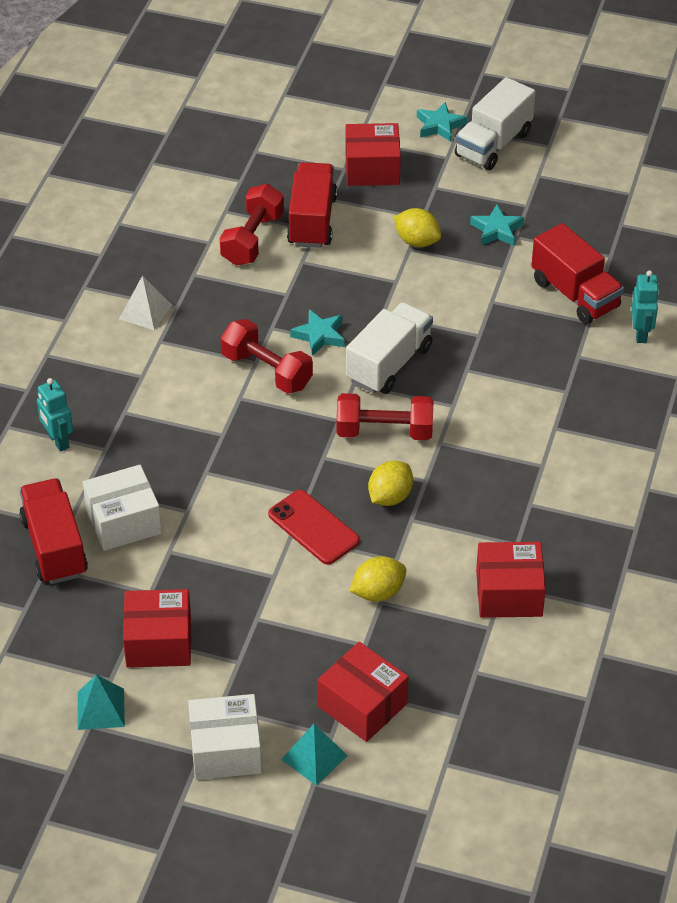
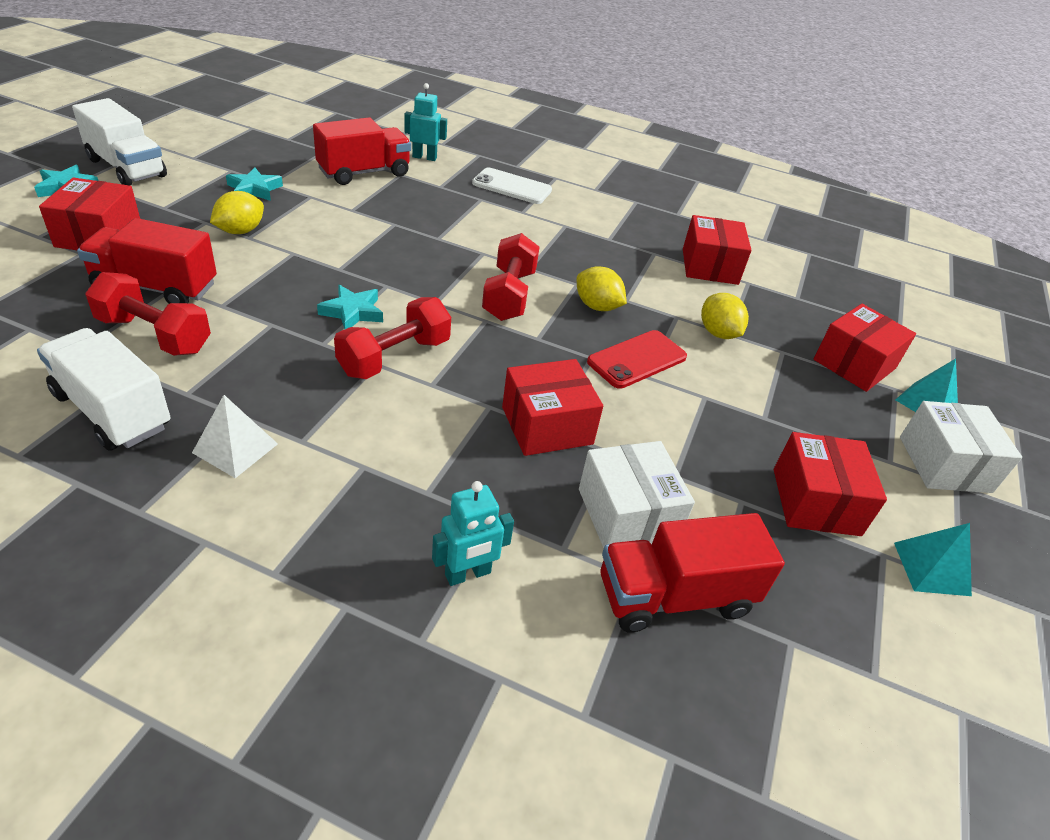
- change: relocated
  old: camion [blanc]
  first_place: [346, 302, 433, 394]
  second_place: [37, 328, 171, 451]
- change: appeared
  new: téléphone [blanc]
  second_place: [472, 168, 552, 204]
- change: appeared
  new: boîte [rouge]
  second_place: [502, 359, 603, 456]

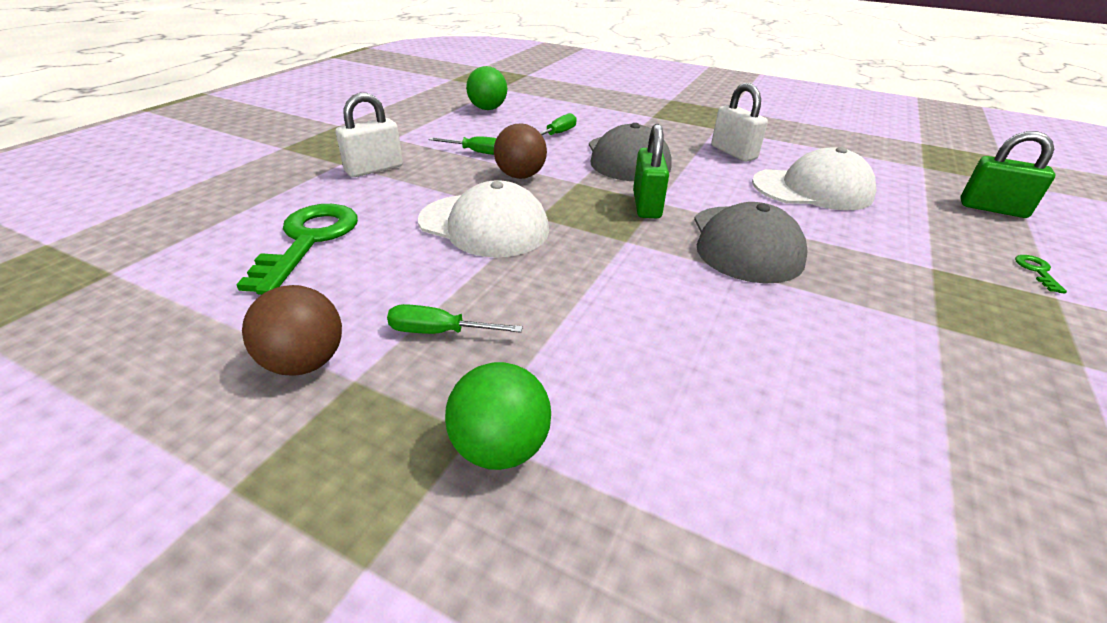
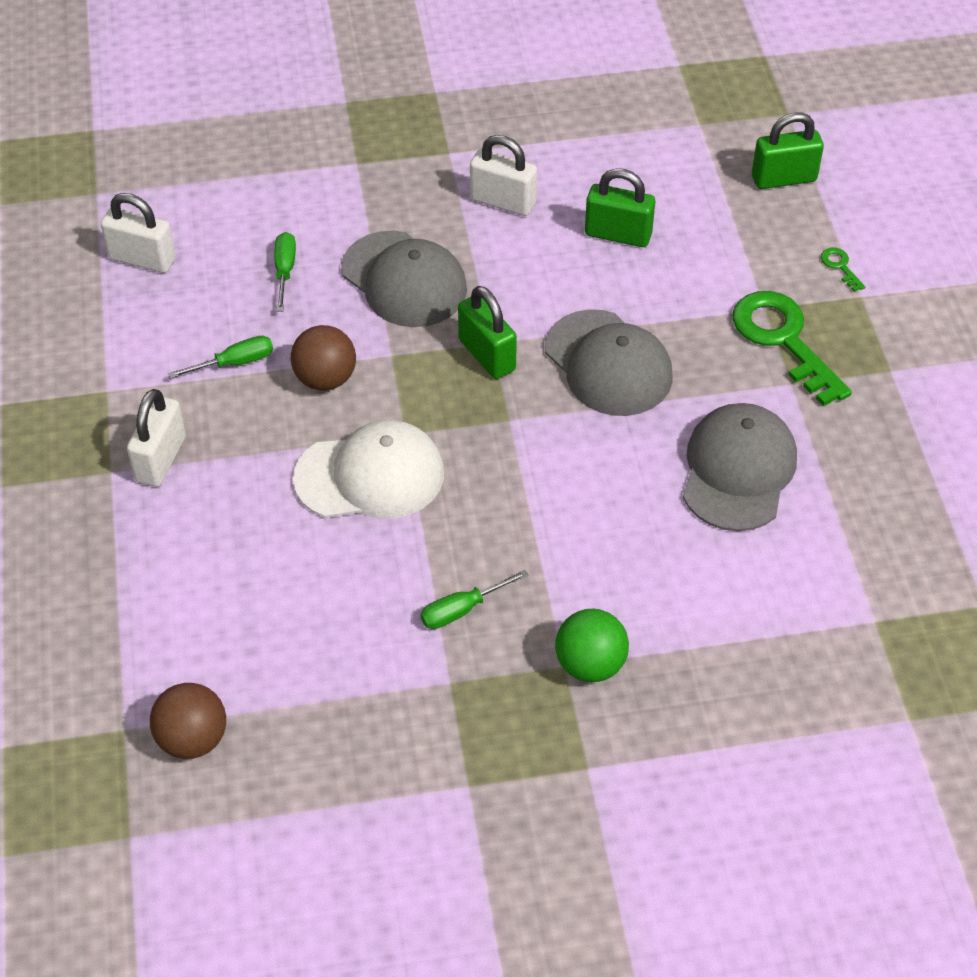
- change: exchanged
  old: balle [vert]
  new: cadenas [blanc]
  first_place: [466, 66, 507, 110]
  second_place: [101, 193, 176, 273]
- change: relocated
  old: balle [marron]
  first_place: [242, 285, 342, 376]
  second_place: [150, 683, 226, 759]
- change: exchanged
  old: casquette [blanc]
  new: cadenas [vert]
  first_place: [752, 147, 876, 210]
  second_place: [585, 168, 655, 247]
- change: appeared
  new: casquette [gris]
  second_place: [683, 403, 797, 531]
- change: relocated
  old: clé [vert]
  first_place: [236, 204, 358, 295]
  second_place: [732, 291, 852, 406]

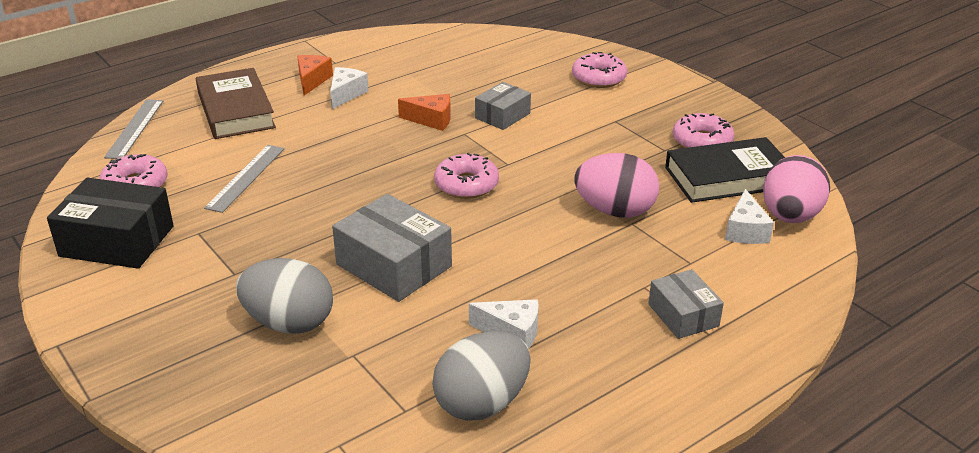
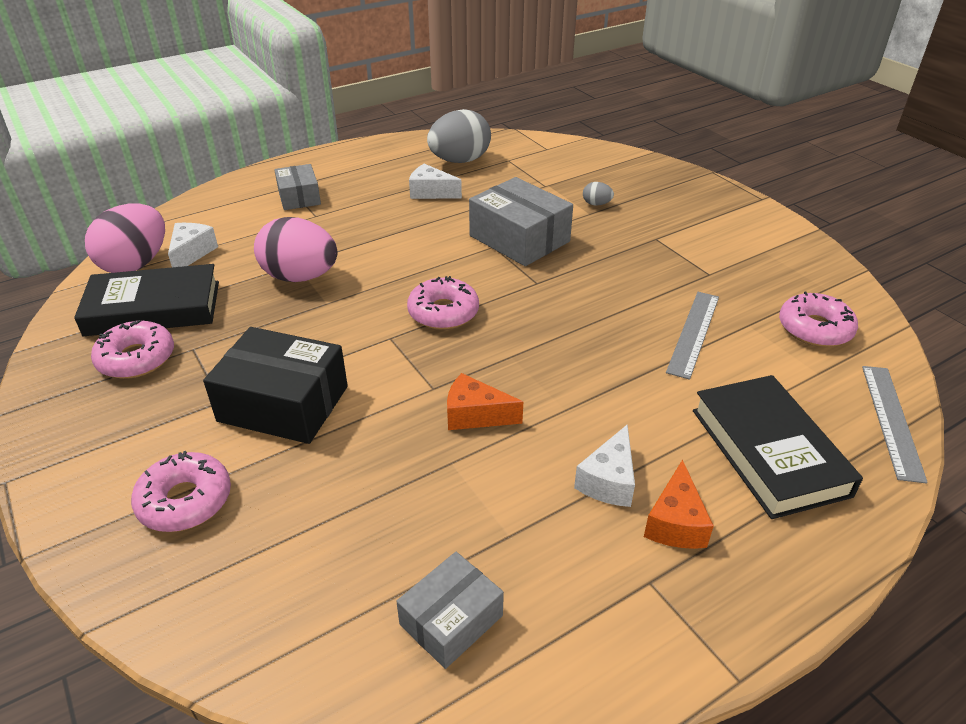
- change: relocated
  old: boîte [noir]
  first_place: [47, 177, 174, 269]
  second_place: [203, 327, 348, 444]
- change: relocated
  old: boîte [gris]
  first_place: [475, 82, 531, 130]
  second_place: [396, 552, 504, 669]
- change: size
  old: œuf [gris]
  first_place: [236, 258, 333, 334]
  second_place: [583, 182, 614, 206]
  factor: 0.42
- change: colour
  old: livre [marron]
  new: livre [noir]
  first_place: [196, 68, 276, 139]
  second_place: [693, 375, 863, 519]

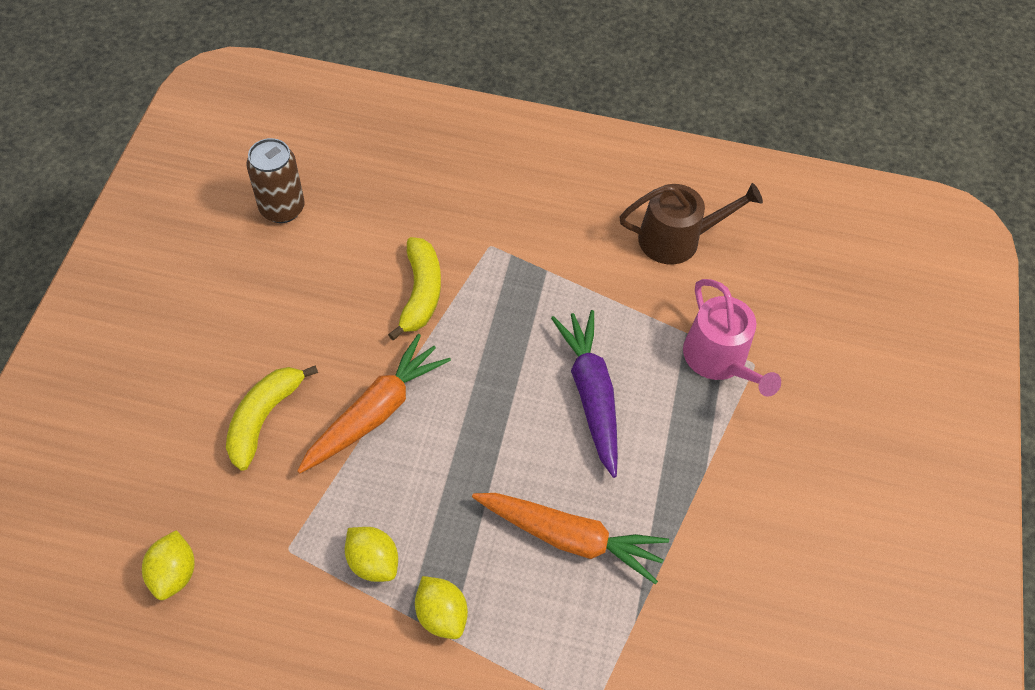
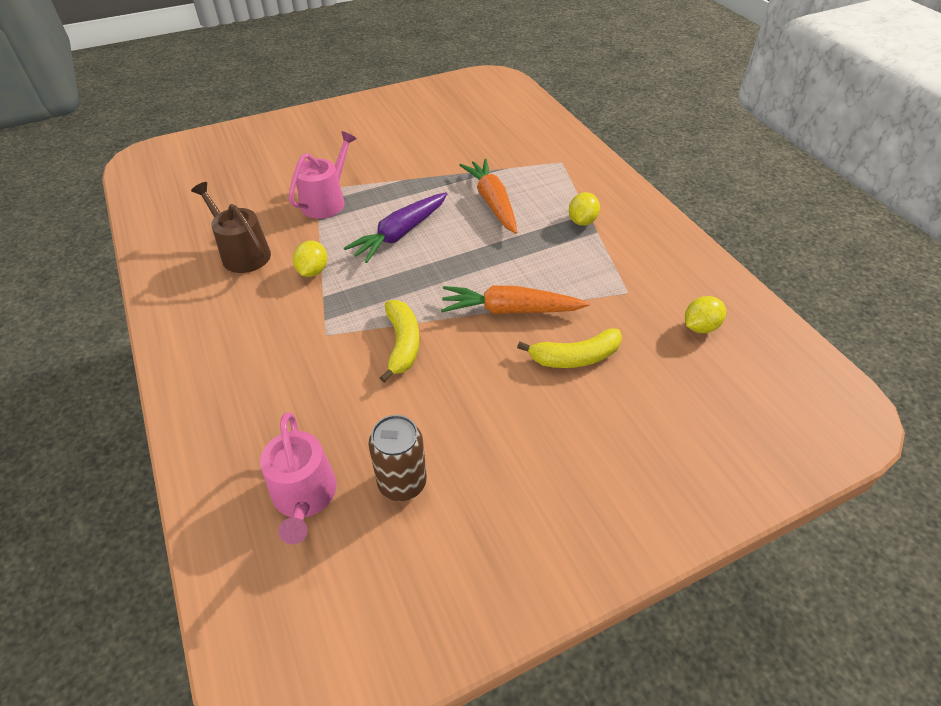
- change: appeared
  new: arrosoir [rose]
  second_place: [260, 412, 337, 544]
- change: relocated
  old: citron [jaune]
  first_place: [345, 527, 398, 582]
  second_place: [293, 241, 327, 277]
- change: spun
  old: banane [jaune]
  first_place: [388, 237, 441, 340]
  second_place: [380, 300, 419, 383]
  degrees: 120

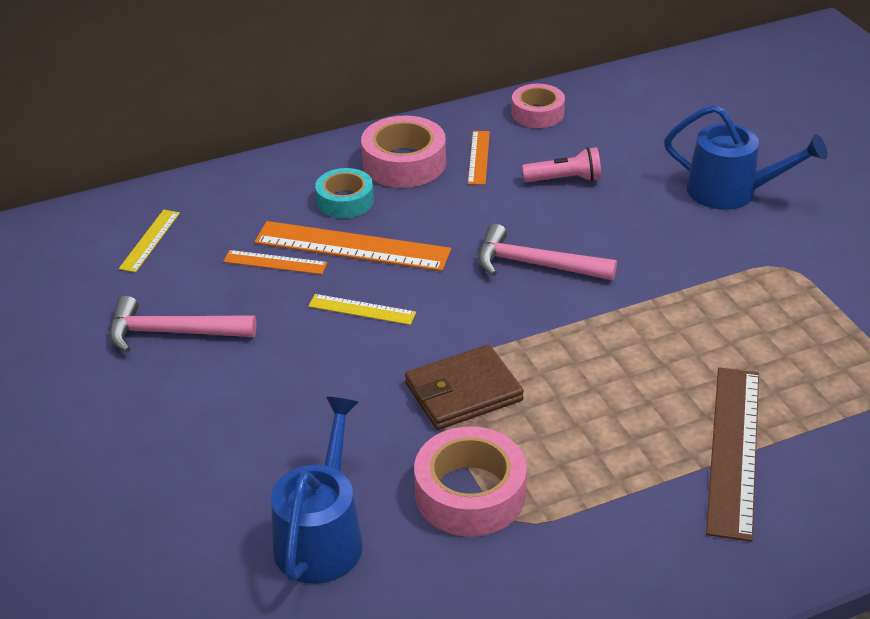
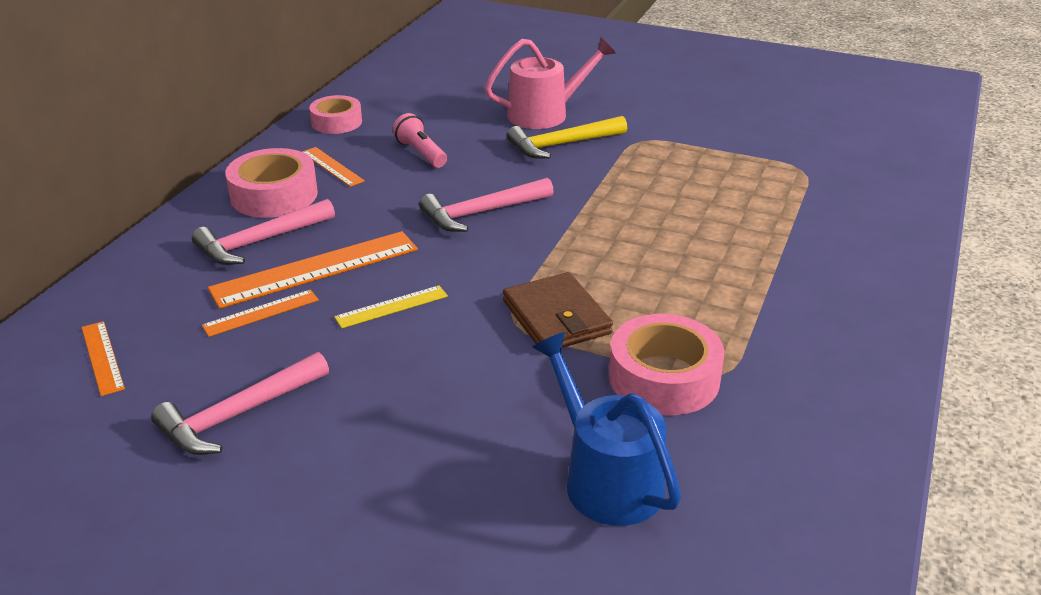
- change: colour
  old: règle [jaune]
  new: règle [orange]
  first_place: [119, 210, 180, 273]
  second_place: [82, 321, 125, 396]
- change: exchanged
  old: ruban adhésif [turquoise]
  new: marteau [rose]
  first_place: [315, 168, 374, 218]
  second_place: [192, 199, 335, 265]
- change: spun
  old: lampe de poche [rose]
  first_place: [522, 147, 601, 182]
  second_place: [393, 113, 447, 168]
  degrees: -75
- change: colour
  old: arrosoir [bleu]
  new: arrosoir [rose]
  first_place: [664, 105, 828, 210]
  second_place: [485, 37, 616, 129]
- change: spun
  old: portefeuille [marron]
  first_place: [405, 345, 524, 430]
  second_place: [503, 272, 613, 348]
  degrees: -45
- change: appeared
  new: marteau [jaune]
  second_place: [507, 116, 627, 159]
- change: missing
  old: règle [marron]
  first_place: [706, 367, 759, 542]

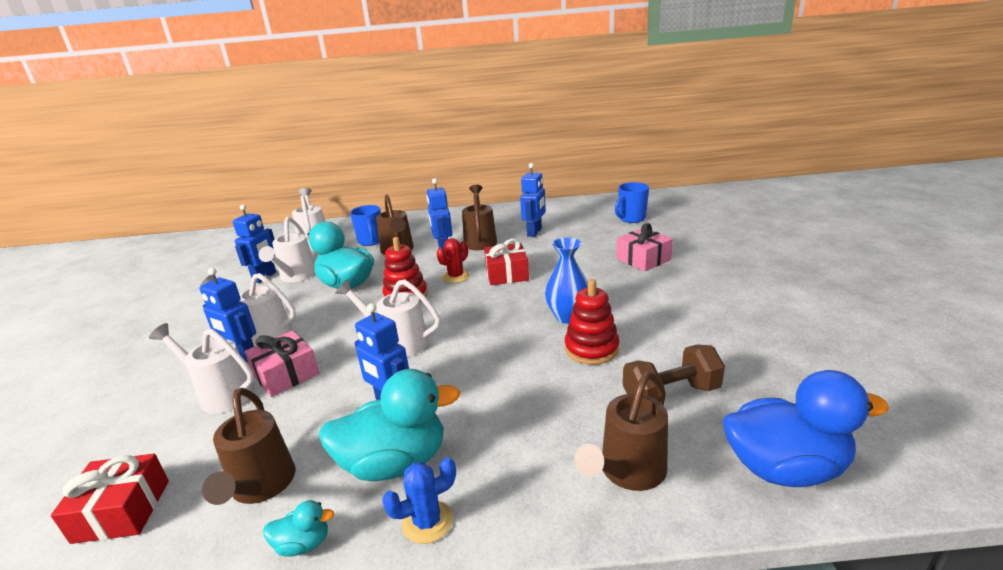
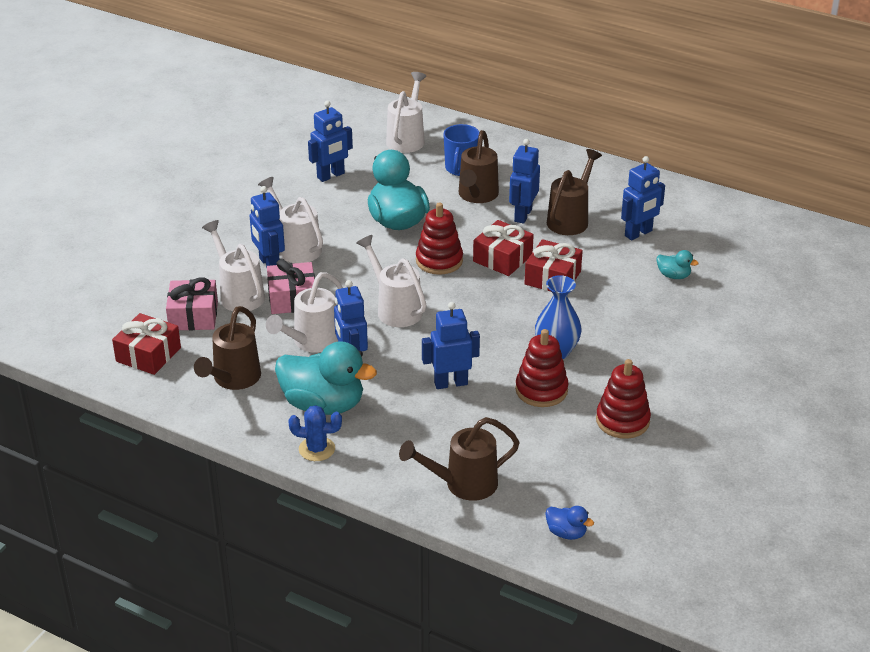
- change: relocated
  old: cadeau [rose]
  first_place: [616, 223, 673, 272]
  second_place: [166, 277, 218, 330]
- change: relocated
  old: arrosoir [blanc]
  first_place: [258, 217, 315, 282]
  second_place: [266, 272, 343, 353]
- change: appeared
  new: robot [bleu]
  second_place: [422, 302, 480, 389]
- change: exchanged
  old: cactus [rouge]
  new: cadeau [rouge]
  first_place: [437, 238, 470, 283]
  second_place: [473, 220, 534, 276]
- change: size
  old: canard [bleu]
  first_place: [723, 370, 889, 487]
  second_place: [545, 506, 594, 540]
  factor: 0.45
- change: appeared
  new: jouet à empiler [rouge]
  second_place: [596, 359, 651, 439]
- change: relocated
  old: canard [turquoise]
  first_place: [263, 500, 334, 557]
  second_place: [657, 250, 699, 279]
- change: missing
  old: tasse [bleu]
  first_place: [615, 182, 649, 223]
- change: missing
  old: haltère [marron]
  first_place: [623, 344, 725, 400]

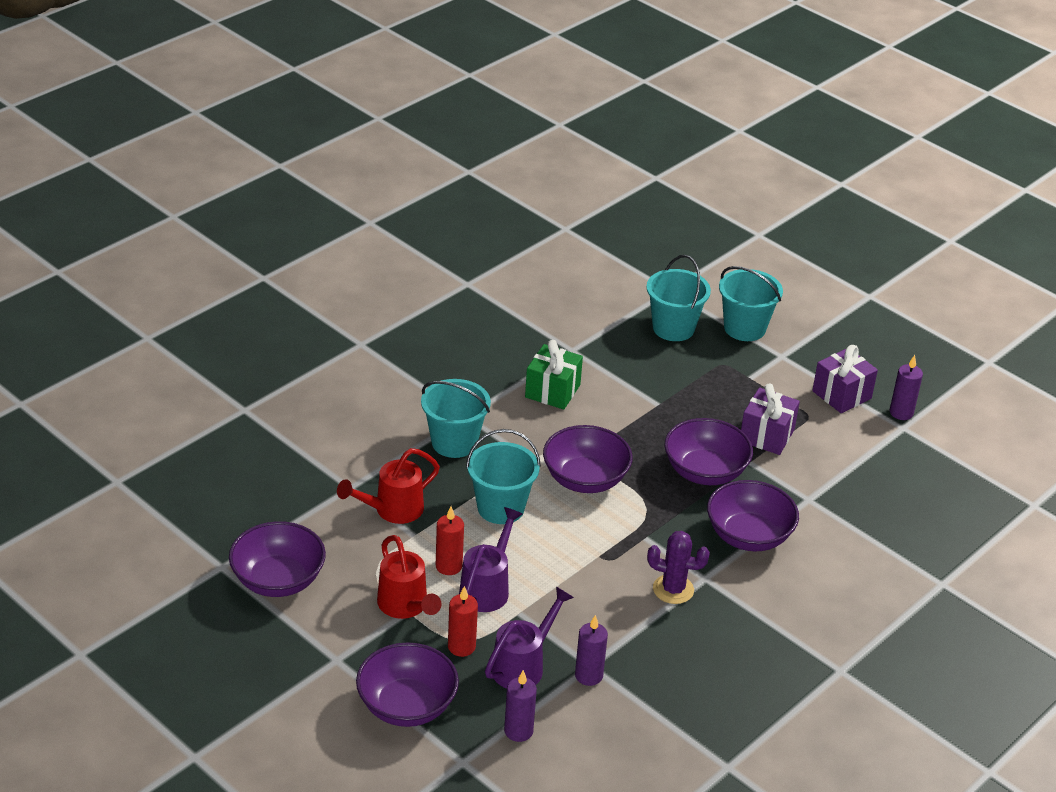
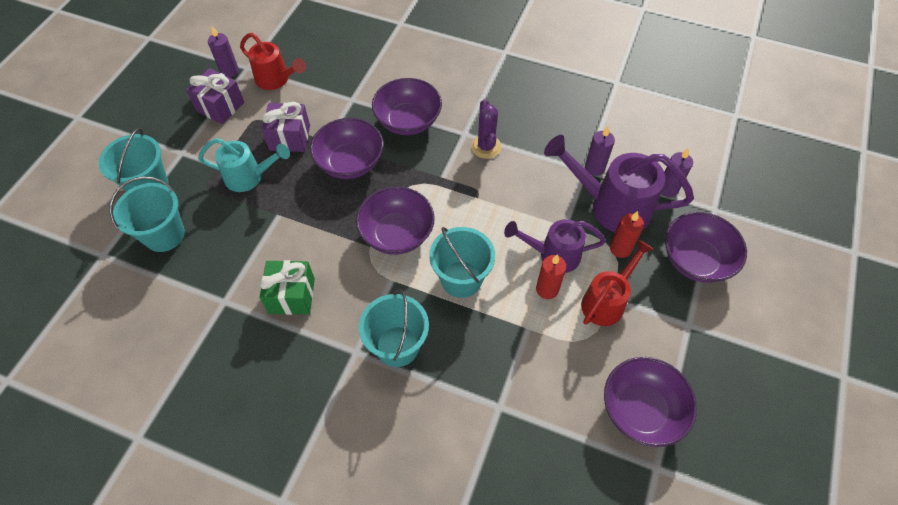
- change: appeared
  new: arrosoir [turquoise]
  second_place: [198, 138, 290, 192]
- change: relocated
  old: arrosoir [rouge]
  first_place: [337, 448, 440, 524]
  second_place: [240, 33, 306, 90]
- change: size
  old: arrosoir [violet]
  first_place: [485, 587, 574, 689]
  second_place: [544, 135, 694, 232]
  factor: 1.53

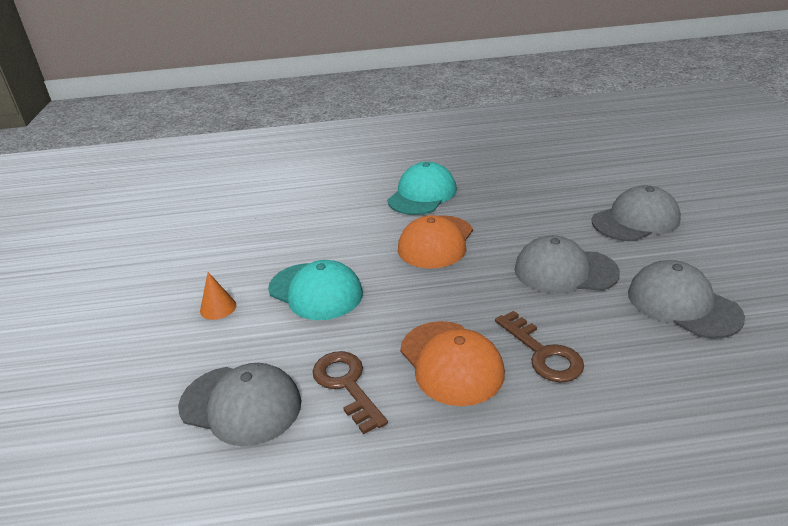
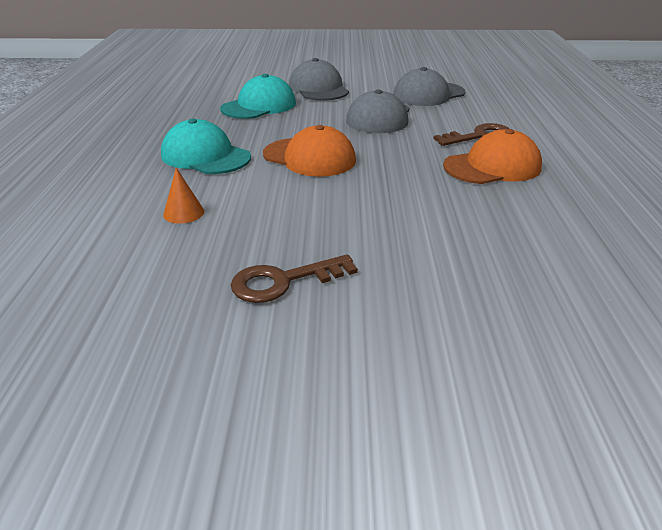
- change: relocated
  old: cône [orange]
  first_place: [200, 272, 236, 320]
  second_place: [163, 168, 204, 224]
- change: relocated
  old: casquette [turquoise]
  first_place: [268, 260, 363, 320]
  second_place: [220, 74, 296, 119]
- change: relocated
  old: clé [marron]
  first_place: [312, 351, 388, 434]
  second_place: [231, 254, 358, 303]
- change: missing
  old: casquette [gris]
  first_place: [178, 363, 301, 446]

